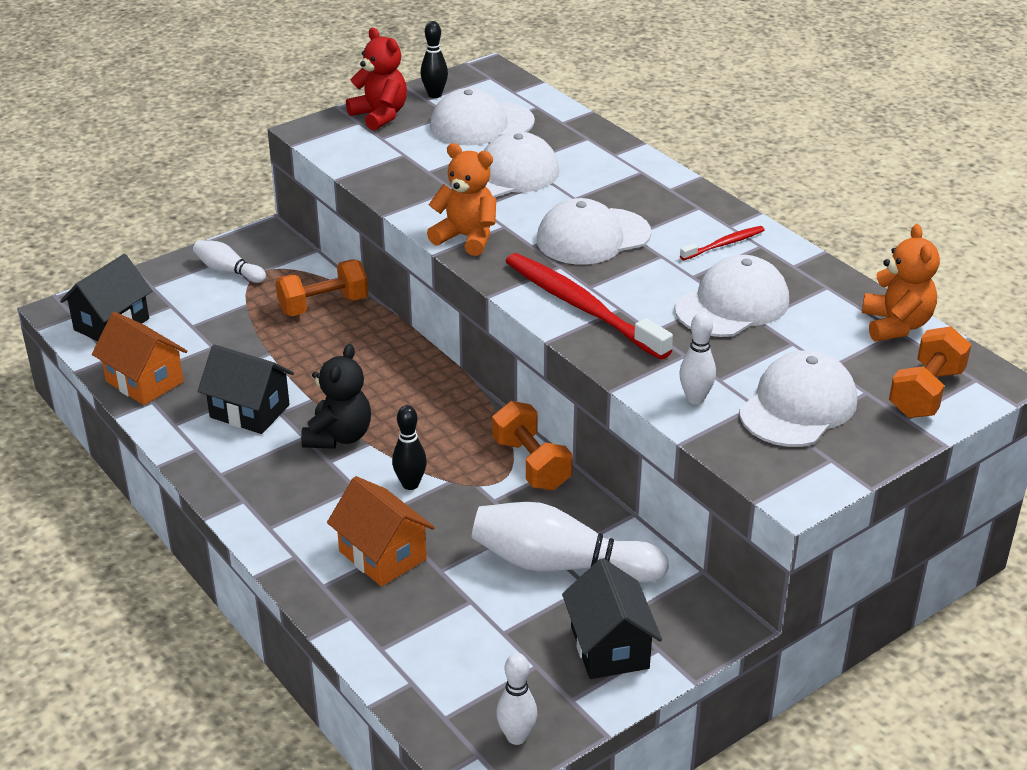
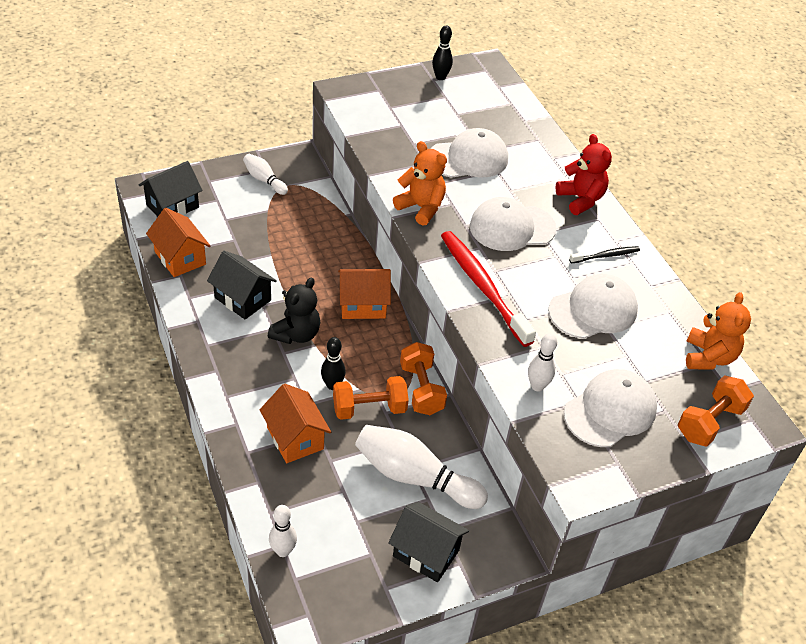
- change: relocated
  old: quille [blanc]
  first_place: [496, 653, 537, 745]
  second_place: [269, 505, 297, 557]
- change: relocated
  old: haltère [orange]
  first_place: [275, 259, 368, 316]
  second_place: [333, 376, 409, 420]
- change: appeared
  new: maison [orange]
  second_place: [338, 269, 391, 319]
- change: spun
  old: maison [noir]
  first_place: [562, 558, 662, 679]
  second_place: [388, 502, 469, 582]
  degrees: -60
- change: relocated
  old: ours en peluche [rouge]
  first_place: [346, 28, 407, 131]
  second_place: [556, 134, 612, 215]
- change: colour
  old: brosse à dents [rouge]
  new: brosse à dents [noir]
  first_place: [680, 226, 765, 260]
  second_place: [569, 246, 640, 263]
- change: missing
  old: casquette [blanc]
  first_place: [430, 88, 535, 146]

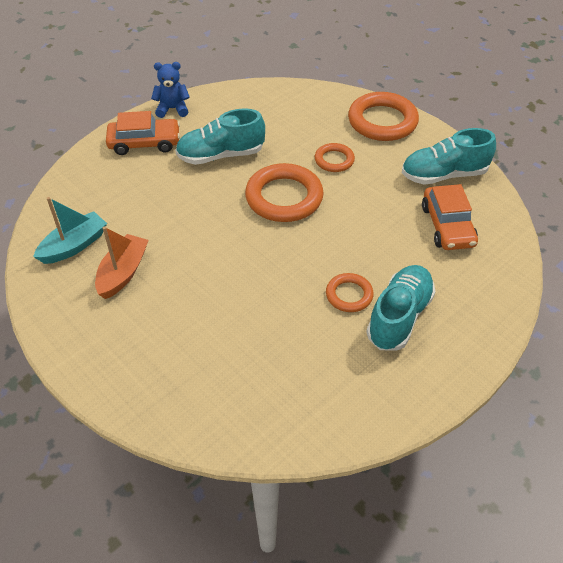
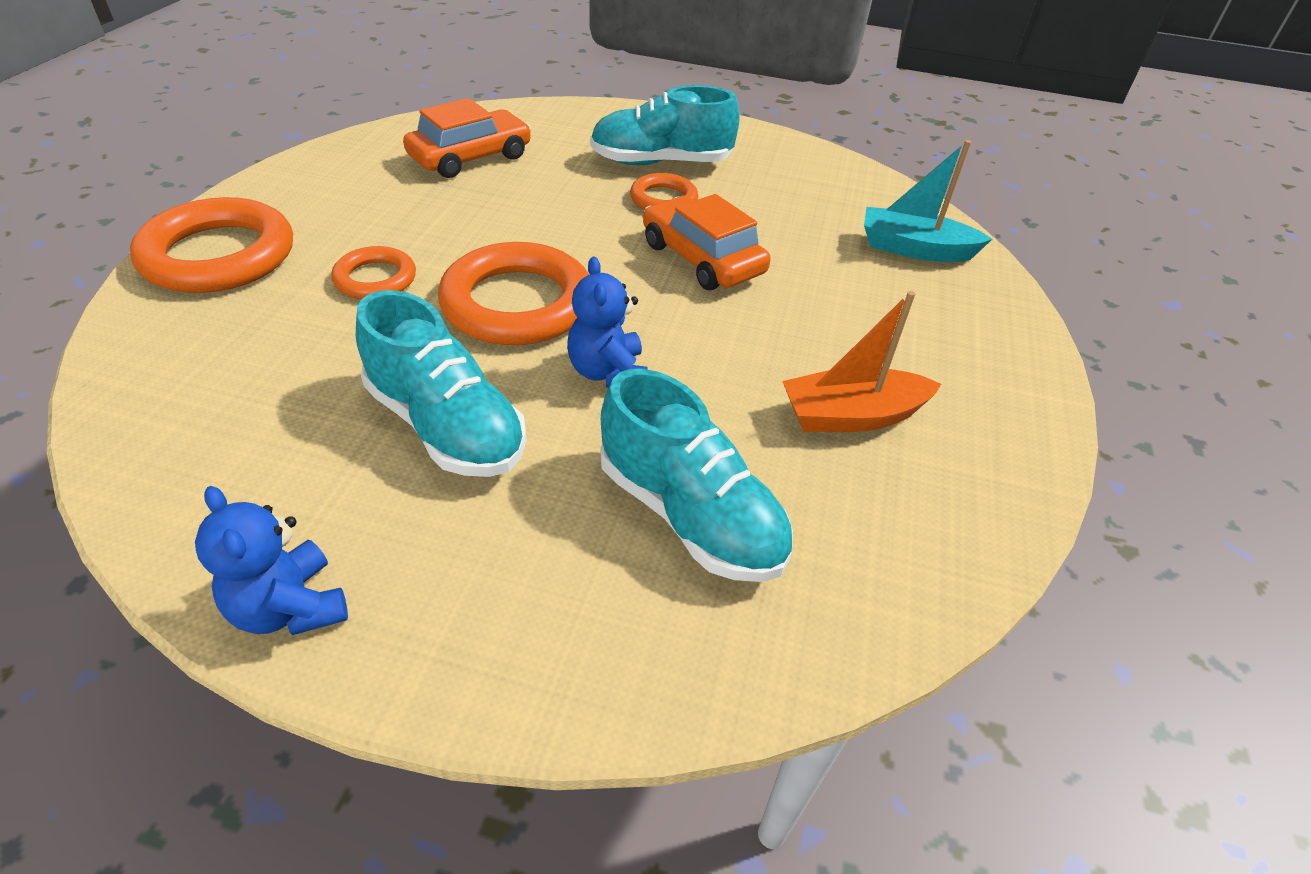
- change: appeared
  new: ours en peluche [bleu]
  second_place: [567, 256, 648, 388]
- change: relocated
  old: chaussure [turquoise]
  first_place: [402, 128, 496, 185]
  second_place: [601, 369, 793, 582]
- change: relocated
  old: voiture [orange]
  first_place: [106, 111, 180, 155]
  second_place: [643, 194, 771, 290]
- change: relocated
  old: bateau [turquoise]
  first_place: [33, 197, 107, 264]
  second_place: [864, 140, 992, 262]

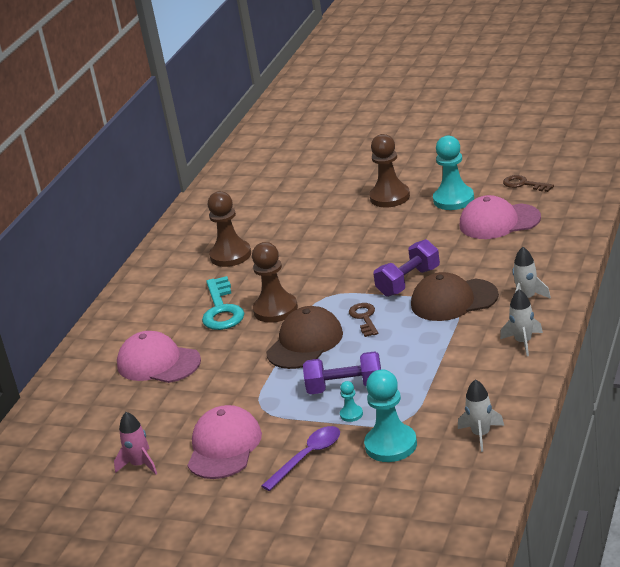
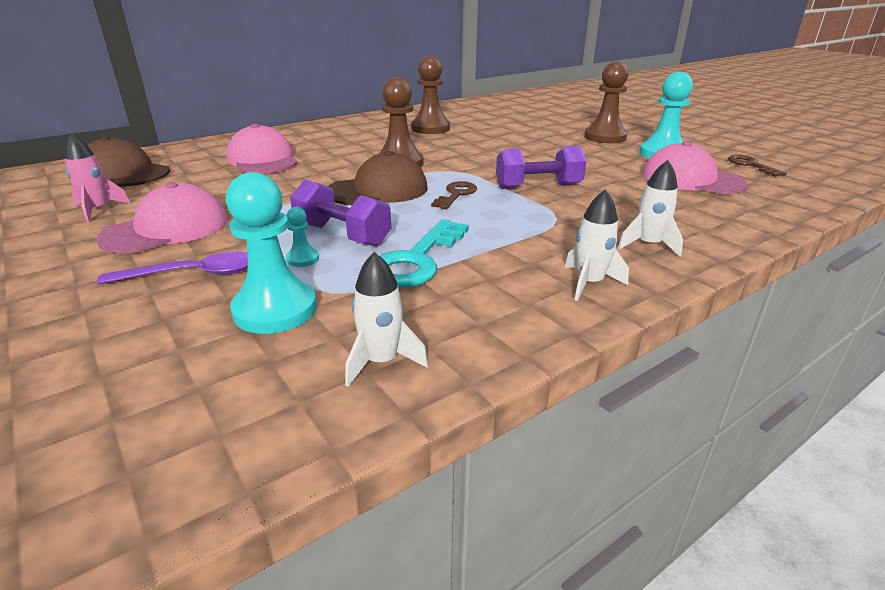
- change: relocated
  old: casquette [marron]
  first_place: [411, 272, 499, 321]
  second_place: [87, 136, 170, 187]
- change: relocated
  old: clé [turquoise]
  first_place: [202, 276, 245, 330]
  second_place: [379, 219, 469, 288]

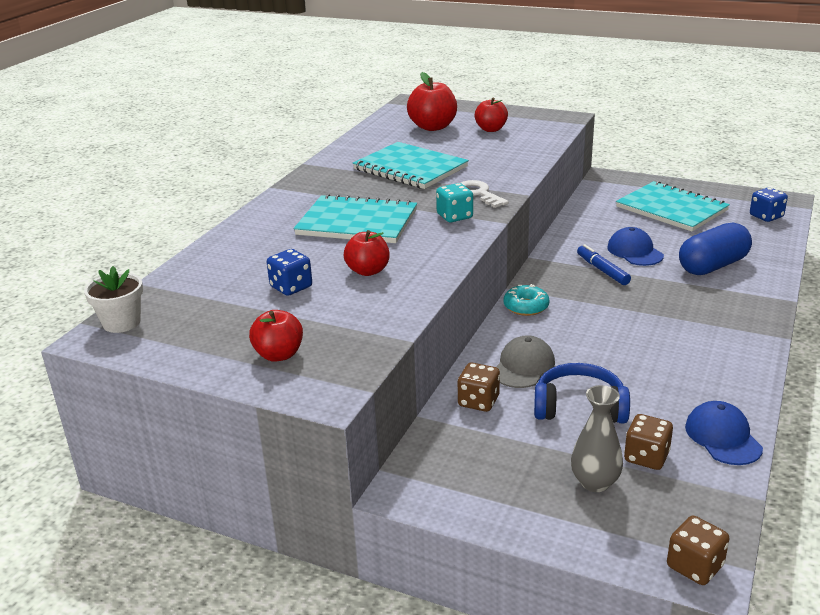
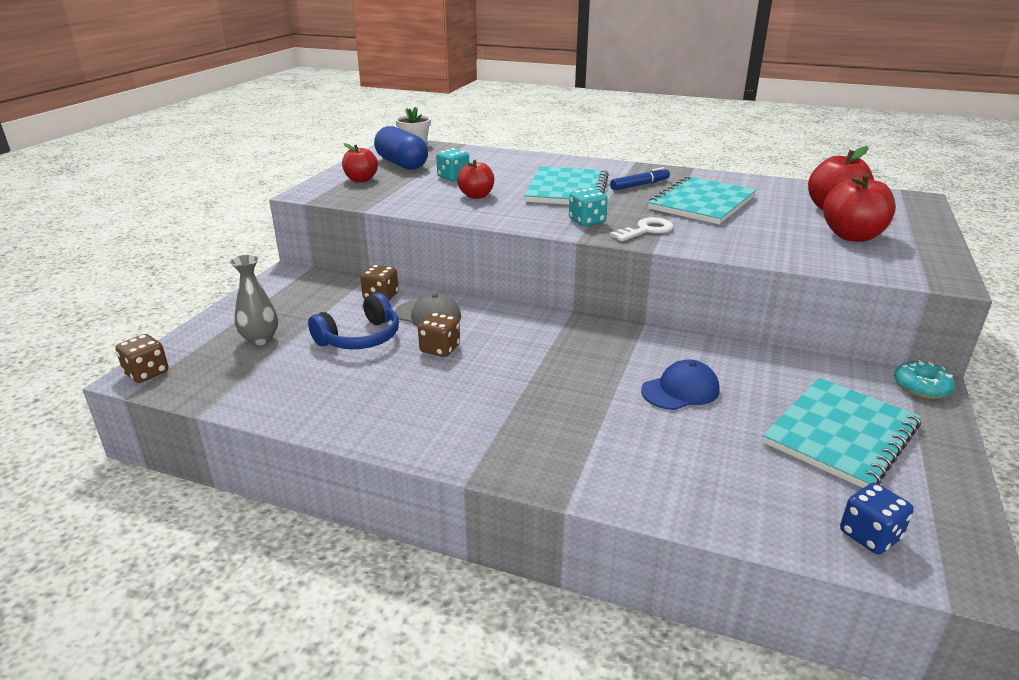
- change: spun
  old: casque audio [bleu]
  first_place: [534, 363, 630, 423]
  second_place: [308, 293, 399, 349]
  degrees: 45
- change: relocated
  old: gélule [bleu]
  first_place: [679, 223, 752, 275]
  second_place: [374, 126, 428, 170]
- change: relocated
  old: dé [marron]
  first_place: [624, 414, 673, 470]
  second_place: [418, 312, 460, 357]
- change: colour
  old: dé [bleu]
  new: dé [turquoise]
  first_place: [267, 249, 312, 296]
  second_place: [436, 148, 469, 181]
- change: relocated
  old: feutre [bleu]
  first_place: [577, 244, 631, 285]
  second_place: [610, 167, 670, 190]
- change: size
  old: pomme [rouge]
  first_place: [475, 97, 508, 132]
  second_place: [823, 173, 896, 242]
  factor: 1.52
- change: relocated
  old: beignet [turquoise]
  first_place: [503, 284, 549, 316]
  second_place: [894, 360, 955, 399]
- change: missing
  old: casquette [bleu]
  first_place: [685, 401, 763, 465]

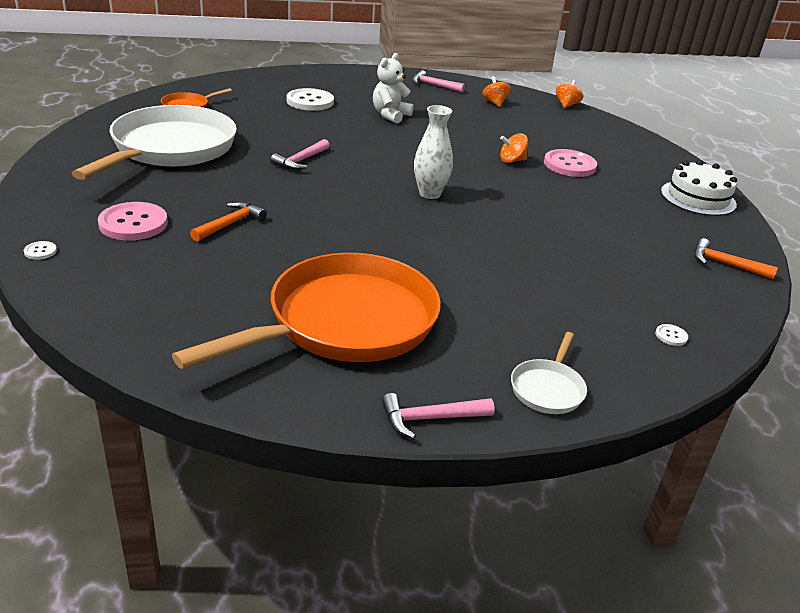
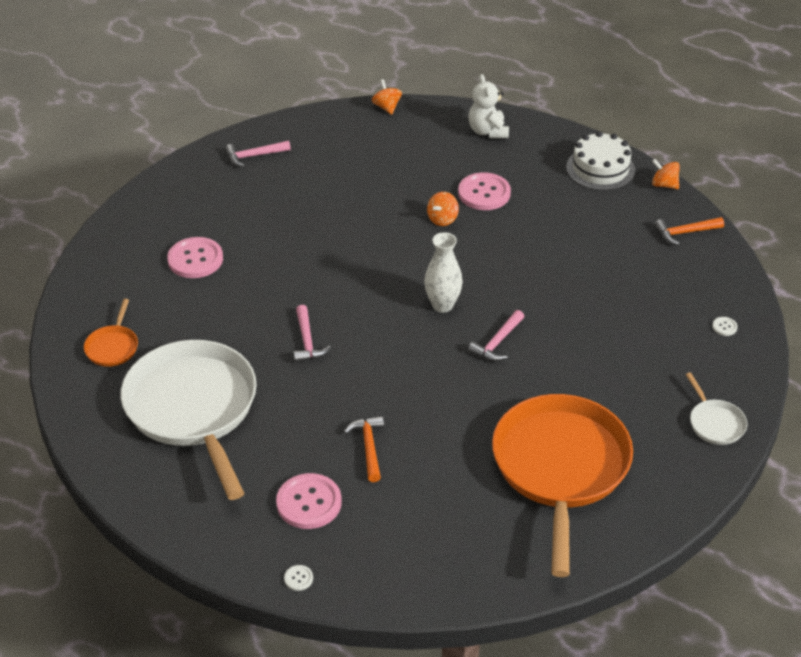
- change: colour
  old: bouton [blanc]
  new: bouton [rose]
  first_place: [287, 88, 334, 111]
  second_place: [167, 237, 223, 278]
- change: relocated
  old: ours en peluche [blanc]
  first_place: [373, 53, 414, 124]
  second_place: [468, 74, 509, 138]
- change: relocated
  old: marteau [rose]
  first_place: [382, 393, 495, 439]
  second_place: [468, 310, 524, 361]
- change: relocated
  old: toupie [orange]
  first_place: [482, 76, 511, 107]
  second_place: [652, 159, 680, 189]

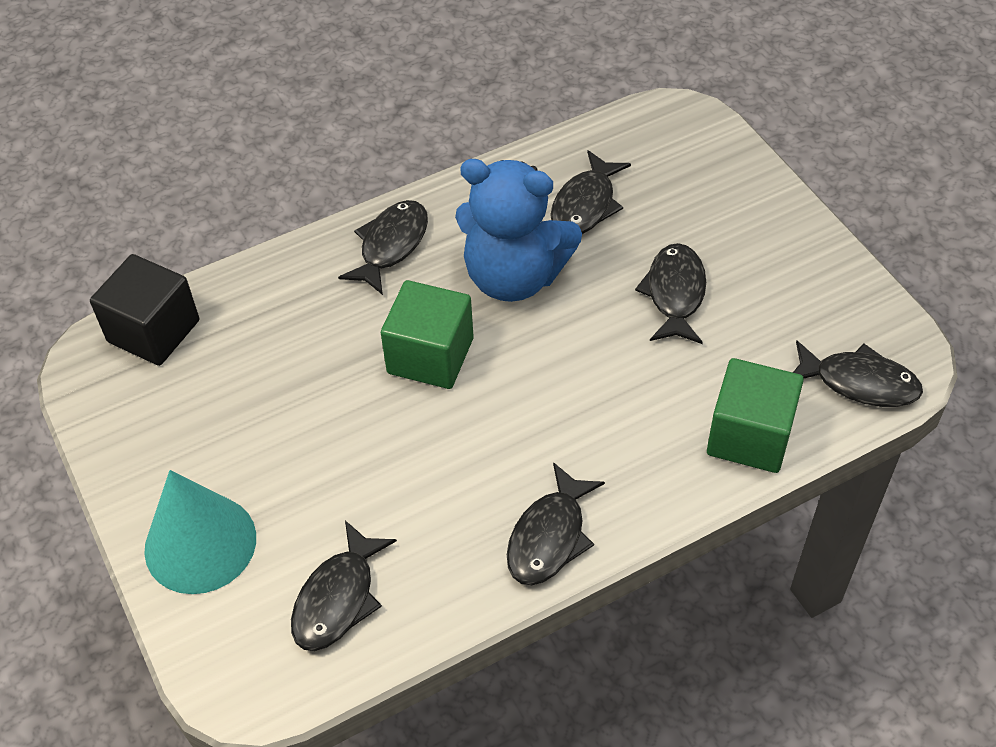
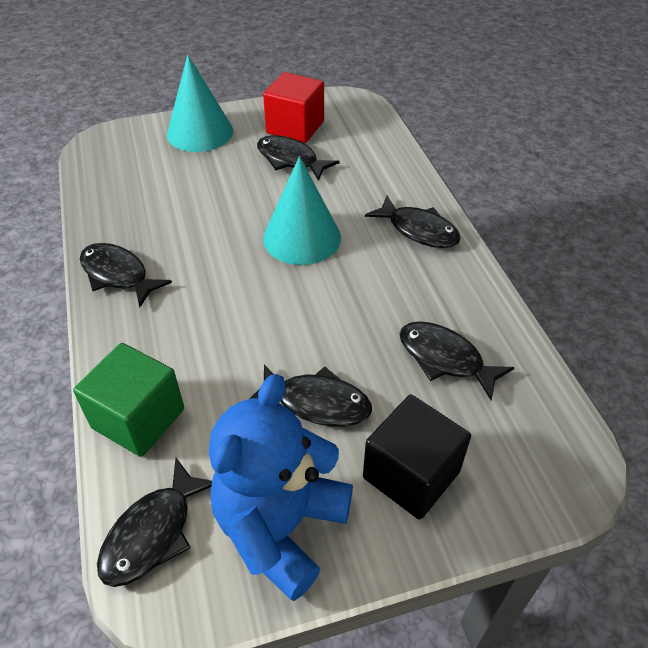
- change: relocated
  old: ours en peluche [bleu]
  first_place: [455, 159, 582, 302]
  second_place: [209, 374, 353, 601]
- change: relocated
  old: poisson [noir]
  first_place: [291, 520, 397, 651]
  second_place: [257, 135, 340, 181]
- change: appeared
  new: cube [rouge]
  second_place: [263, 72, 324, 143]
- change: exchanged
  old: cube [vert]
  new: cône [turquoise]
  first_place: [381, 280, 474, 389]
  second_place: [263, 156, 341, 265]
- change: relocated
  old: cube [noir]
  first_place: [90, 254, 199, 366]
  second_place: [363, 395, 471, 520]

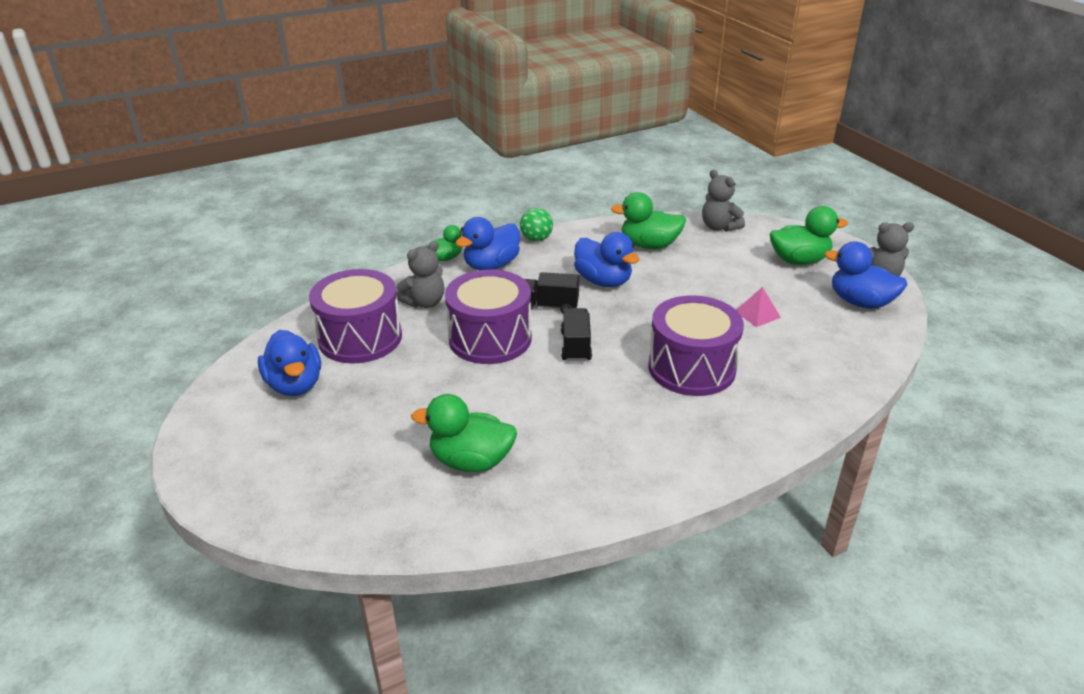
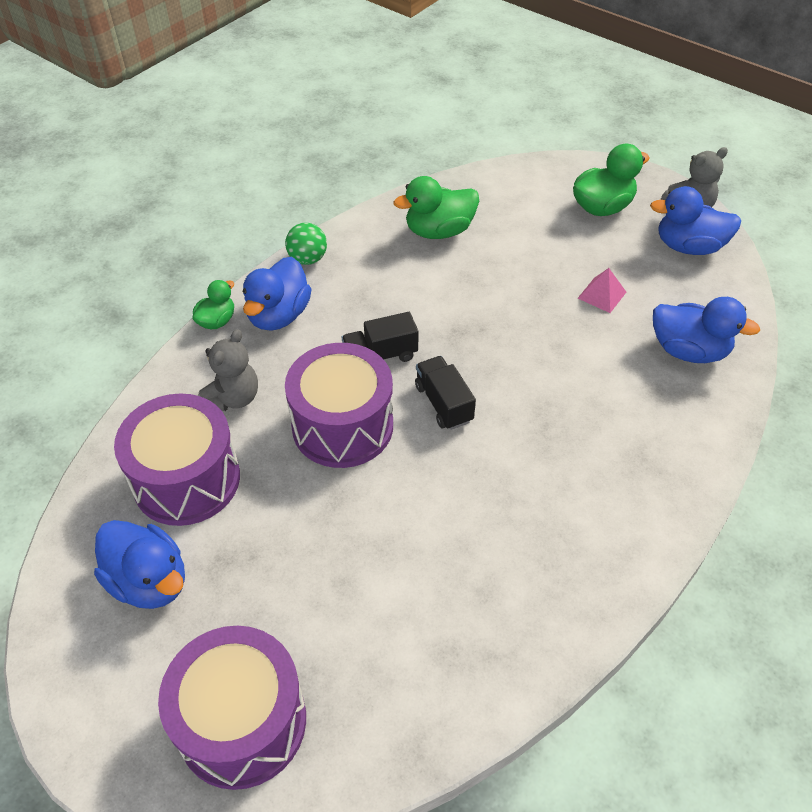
- change: relocated
  old: tambour [violet]
  first_place: [648, 295, 744, 396]
  second_place: [158, 626, 306, 790]
- change: relocated
  old: canard [bleu]
  first_place: [574, 232, 640, 287]
  second_place: [653, 297, 760, 363]
- change: missing
  old: canard [vert]
  first_place: [411, 394, 517, 472]
- change: missing
  old: ours en peluche [gris]
  first_place: [702, 170, 745, 232]

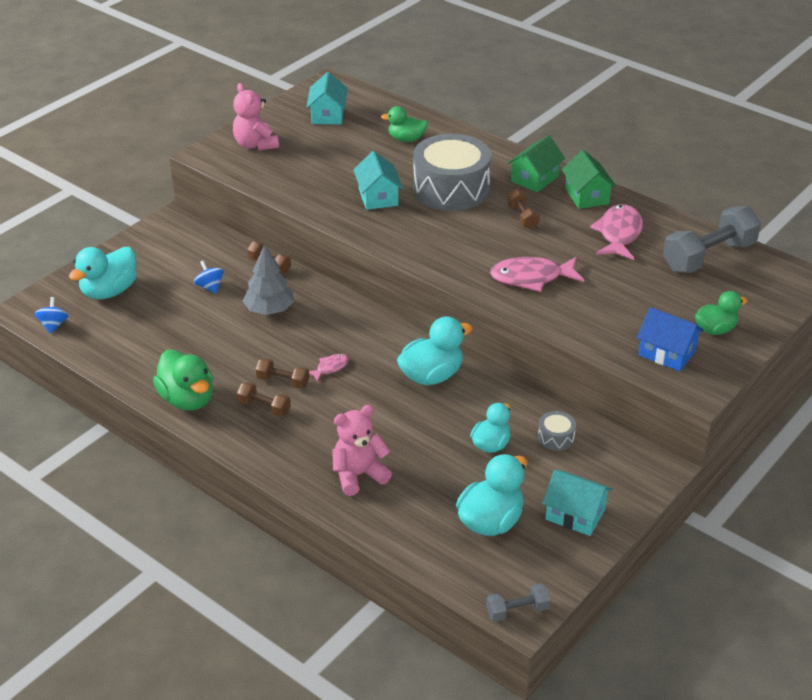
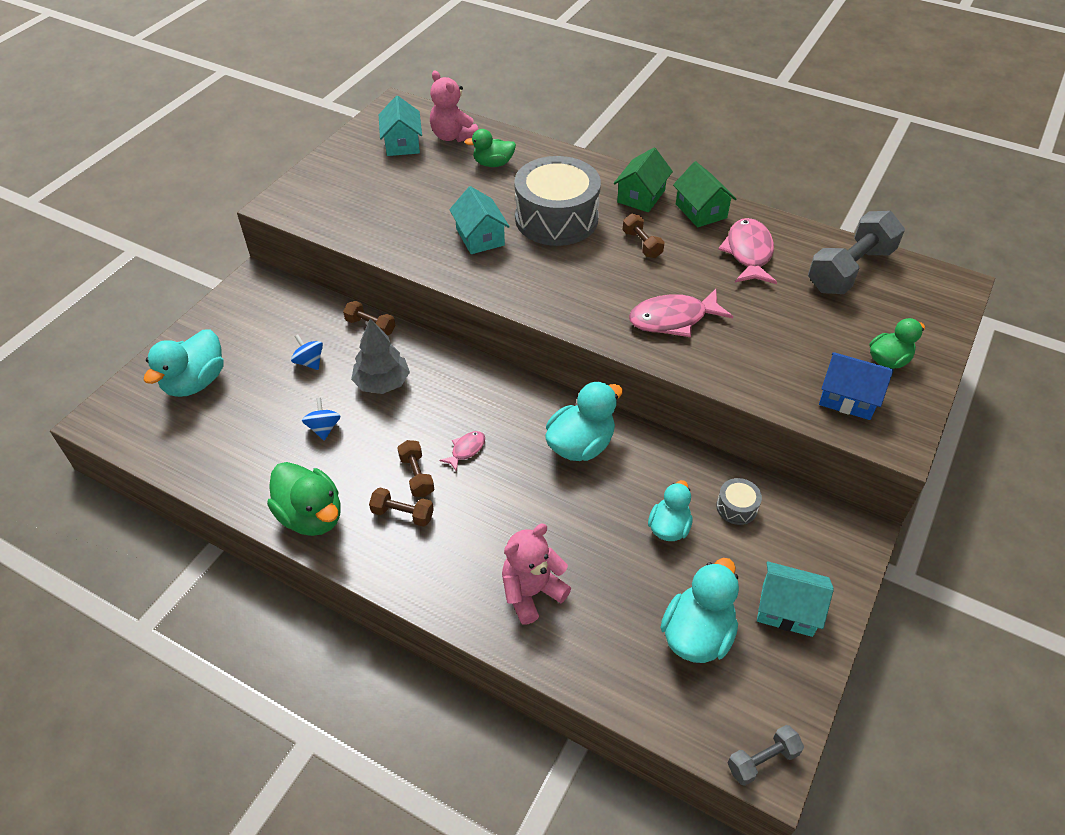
- change: relocated
  old: toupie [bleu]
  first_place: [35, 297, 69, 334]
  second_place: [302, 398, 340, 440]
- change: spun
  old: haltère [marron]
  first_place: [256, 358, 309, 389]
  second_place: [398, 440, 434, 497]
  degrees: 60
- change: relocated
  old: ours en peluche [rose]
  first_place: [233, 83, 279, 151]
  second_place: [430, 70, 478, 142]

